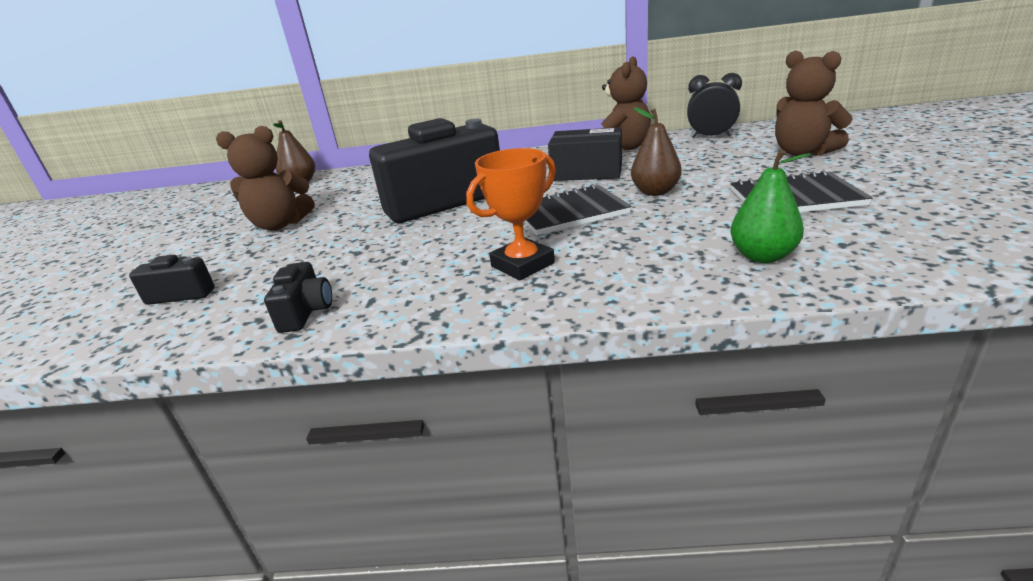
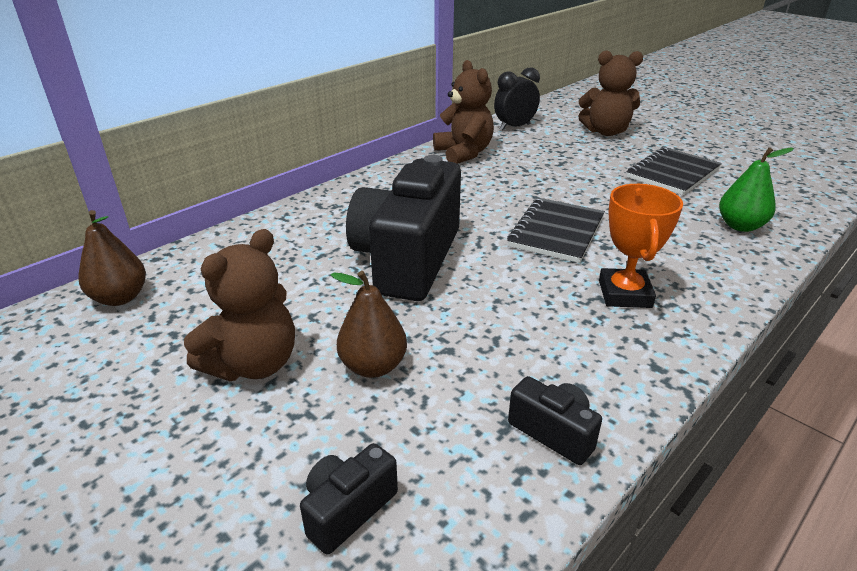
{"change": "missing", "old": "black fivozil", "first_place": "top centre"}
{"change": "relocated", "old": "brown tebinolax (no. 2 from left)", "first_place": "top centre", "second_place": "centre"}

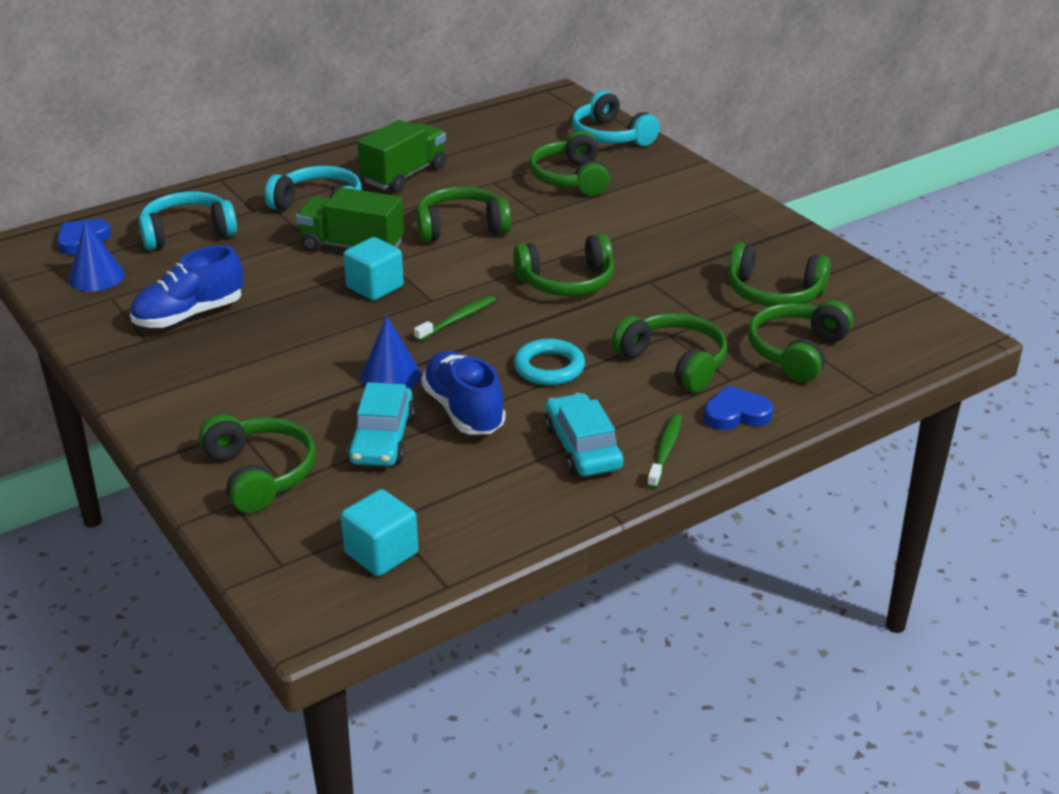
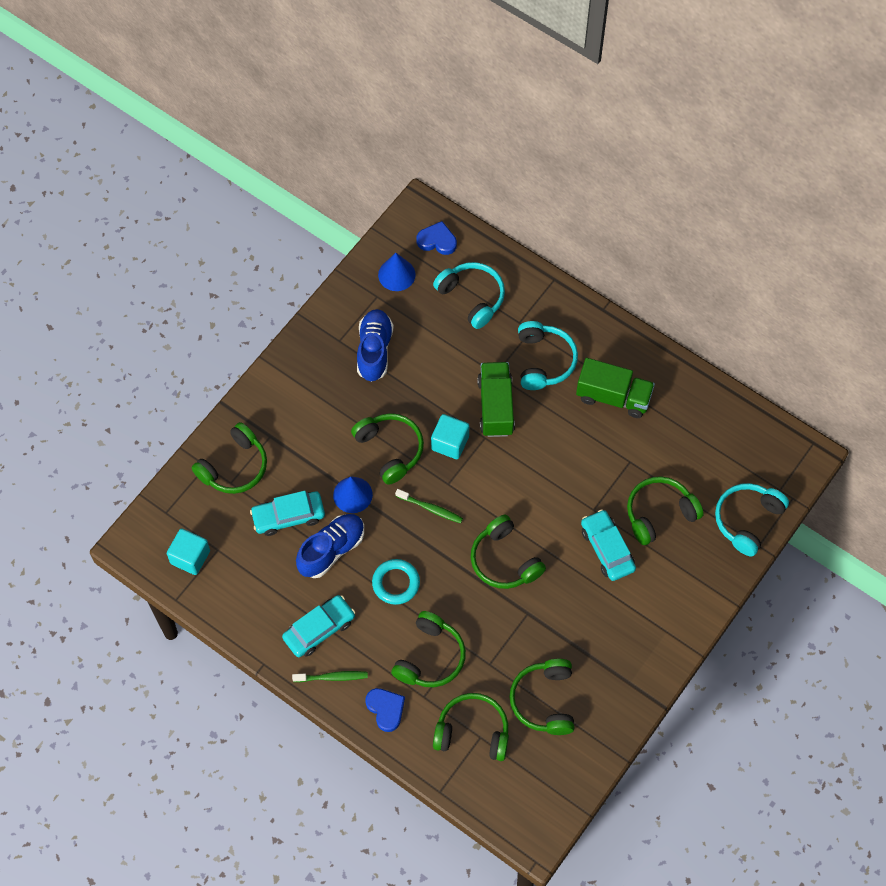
{"change": "spun", "old": "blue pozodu (no. 1 from left in the first image)", "first_place": "middle left", "second_place": "centre", "degrees": 60}
{"change": "relocated", "old": "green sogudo (no. 2 from left)", "first_place": "top centre", "second_place": "centre"}
{"change": "appeared", "new": "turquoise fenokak (no. 3 from left)", "second_place": "middle right"}

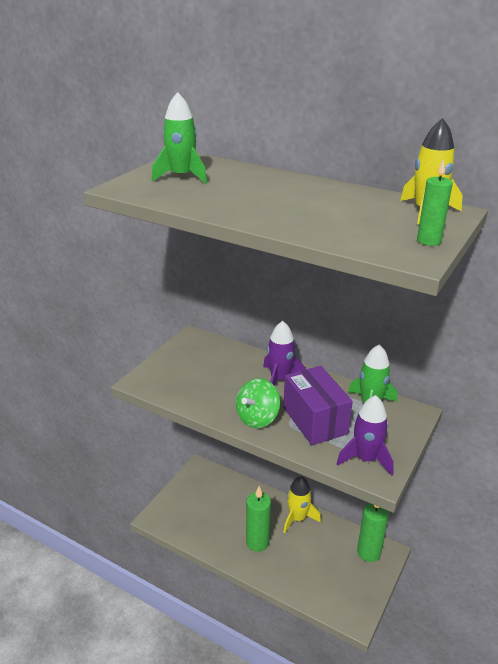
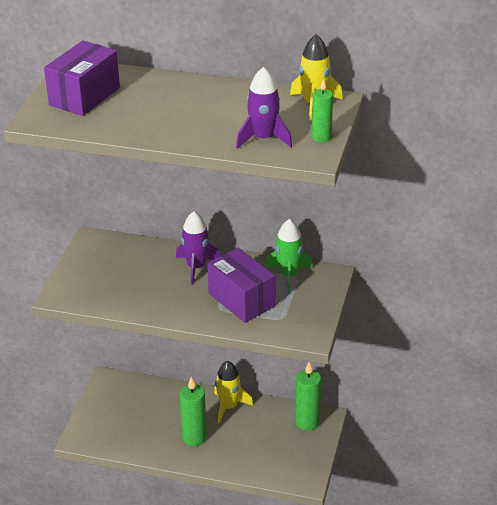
{"change": "exchanged", "old": "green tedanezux (no. 1 from left)", "new": "purple fivozil (no. 1 from left)", "first_place": "top centre", "second_place": "top left"}
{"change": "missing", "old": "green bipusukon", "first_place": "centre"}
{"change": "relocated", "old": "purple tedanezux (no. 2 from left)", "first_place": "middle right", "second_place": "top centre"}

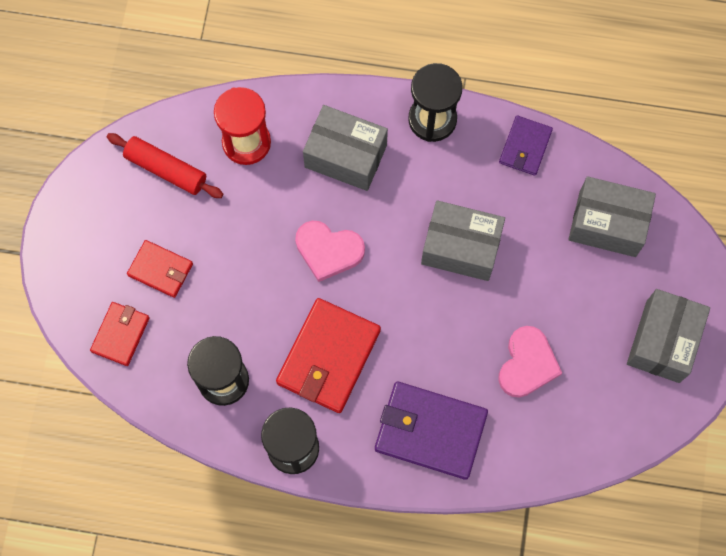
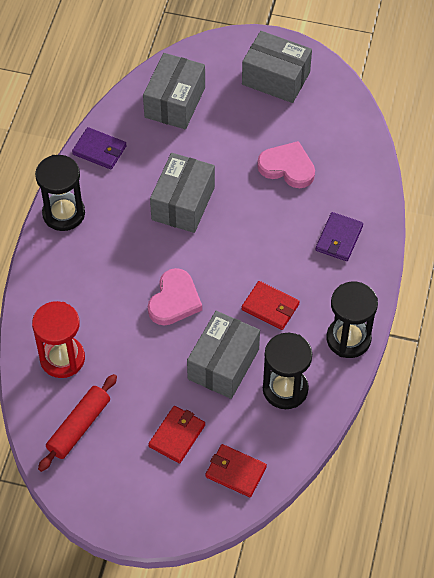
{"change": "size", "old": "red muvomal (no. 3 from left)", "first_place": "centre", "second_place": "centre", "factor": 0.57}
{"change": "relocated", "old": "grey fivozil (no. 1 from left in the first image)", "new": "grey fivozil (no. 3 from left)", "first_place": "top centre", "second_place": "centre"}
{"change": "size", "old": "purple muvomal (no. 1 from left in the first image)", "first_place": "bottom centre", "second_place": "middle right", "factor": 0.57}

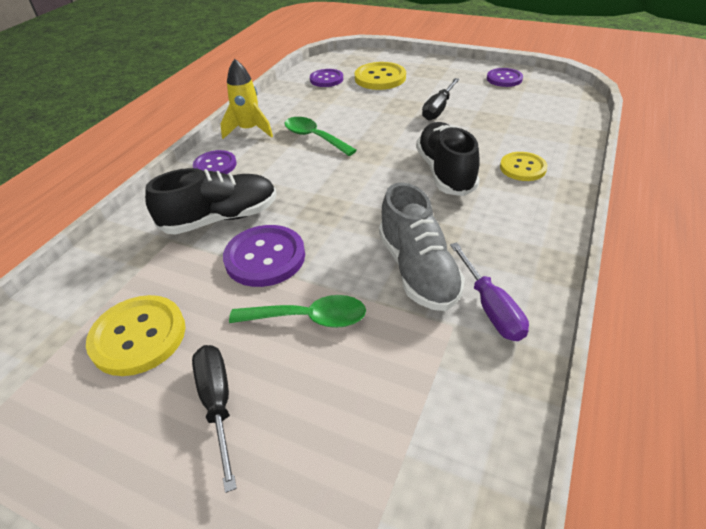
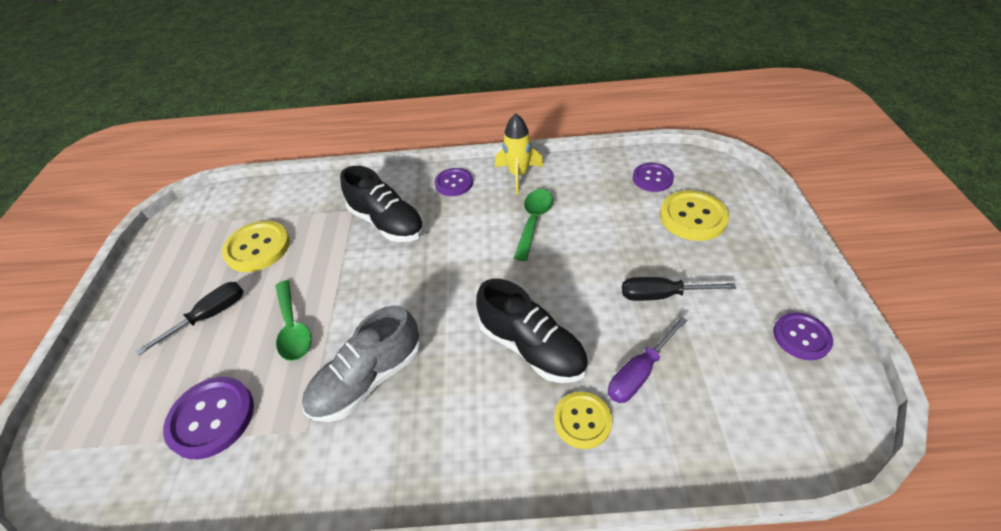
{"change": "relocated", "old": "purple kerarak (no. 2 from left in the first image)", "new": "purple kerarak (no. 1 from left)", "first_place": "centre", "second_place": "bottom left"}
{"change": "spun", "old": "black pozodu (no. 2 from left)", "first_place": "top centre", "second_place": "centre", "degrees": 75}
{"change": "relocated", "old": "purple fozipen", "first_place": "middle right", "second_place": "bottom centre"}

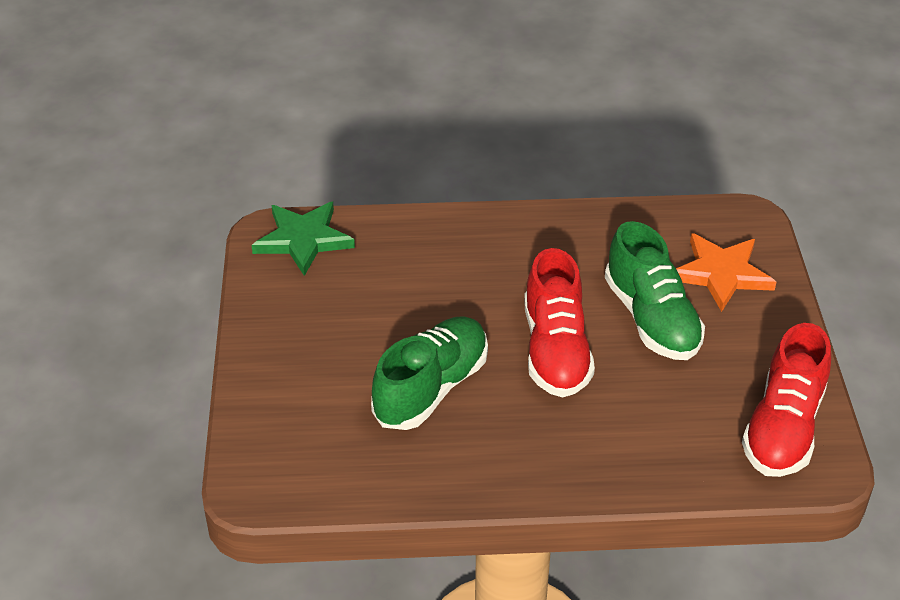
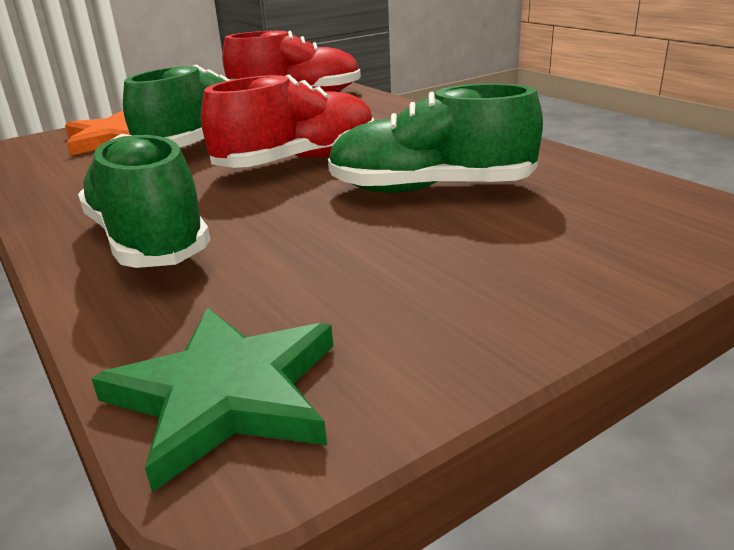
{"change": "appeared", "new": "green pozodu (no. 1 from left)", "second_place": "middle left"}

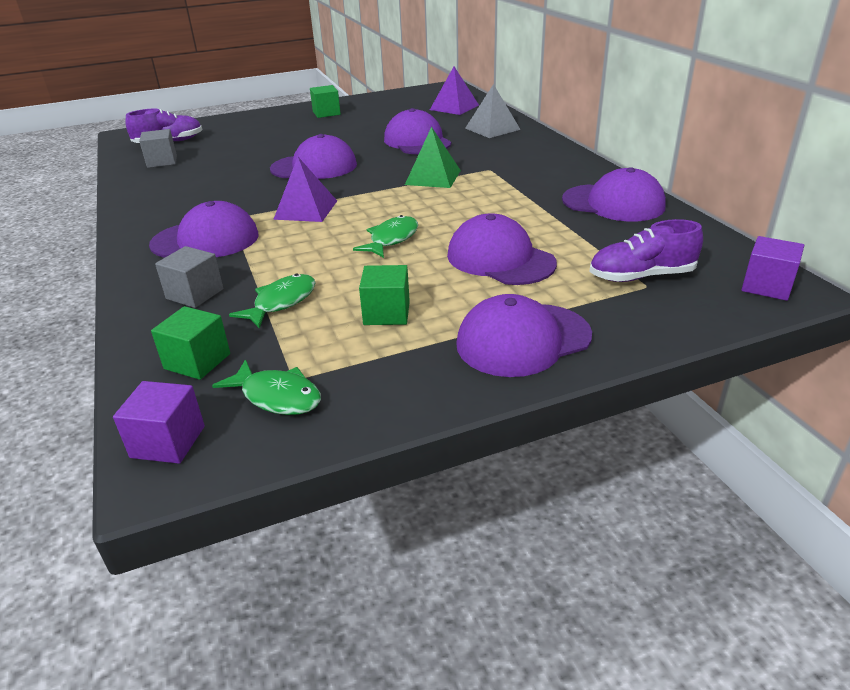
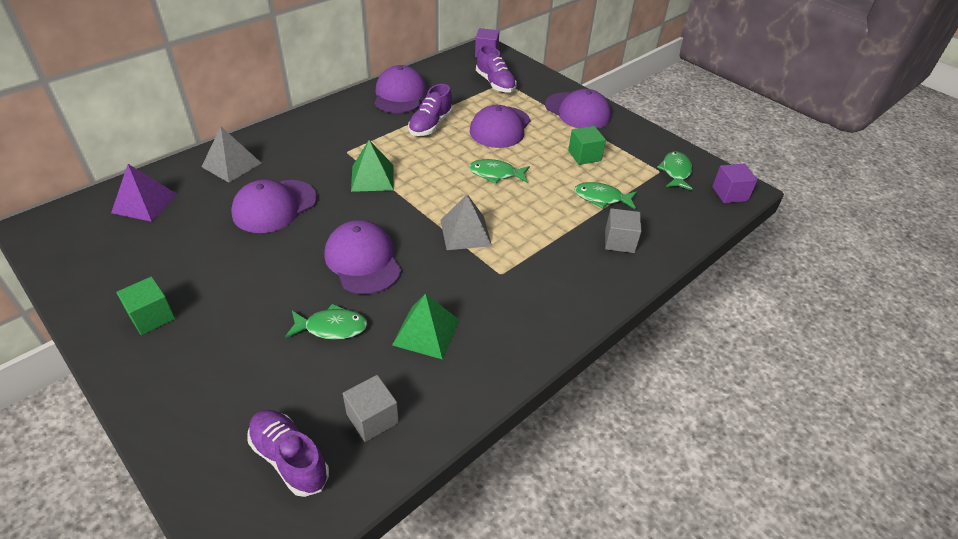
{"change": "missing", "old": "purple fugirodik (no. 1 from left)", "first_place": "top left"}
{"change": "missing", "old": "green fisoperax (no. 1 from left)", "first_place": "middle left"}
{"change": "colour", "old": "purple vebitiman (no. 1 from left)", "new": "grey vebitiman (no. 2 from left)", "first_place": "top centre", "second_place": "centre"}
{"change": "appeared", "new": "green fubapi (no. 1 from left)", "second_place": "centre"}
{"change": "appeared", "new": "green vebitiman (no. 2 from left)", "second_place": "centre"}
{"change": "appeared", "new": "purple pozodu (no. 2 from left)", "second_place": "top centre"}

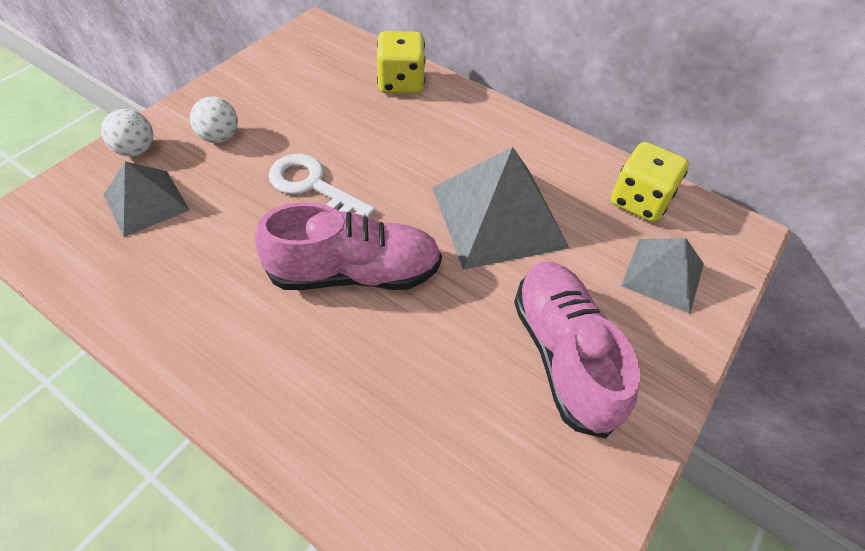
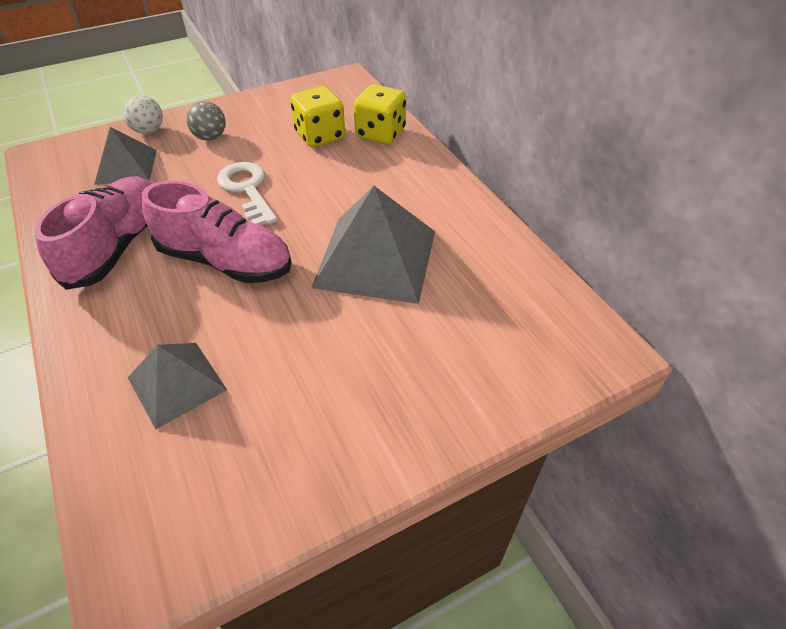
{"change": "colour", "old": "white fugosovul (no. 2 from left)", "new": "grey fugosovul", "first_place": "top left", "second_place": "top left"}
{"change": "relocated", "old": "pink pozodu (no. 2 from left in the first image)", "new": "pink pozodu (no. 1 from left)", "first_place": "middle right", "second_place": "middle left"}
{"change": "relocated", "old": "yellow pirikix (no. 2 from left in the first image)", "new": "yellow pirikix (no. 1 from left)", "first_place": "top right", "second_place": "top centre"}
{"change": "relocated", "old": "grey vebitiman (no. 3 from left in the first image)", "new": "grey vebitiman (no. 2 from left)", "first_place": "middle right", "second_place": "middle left"}

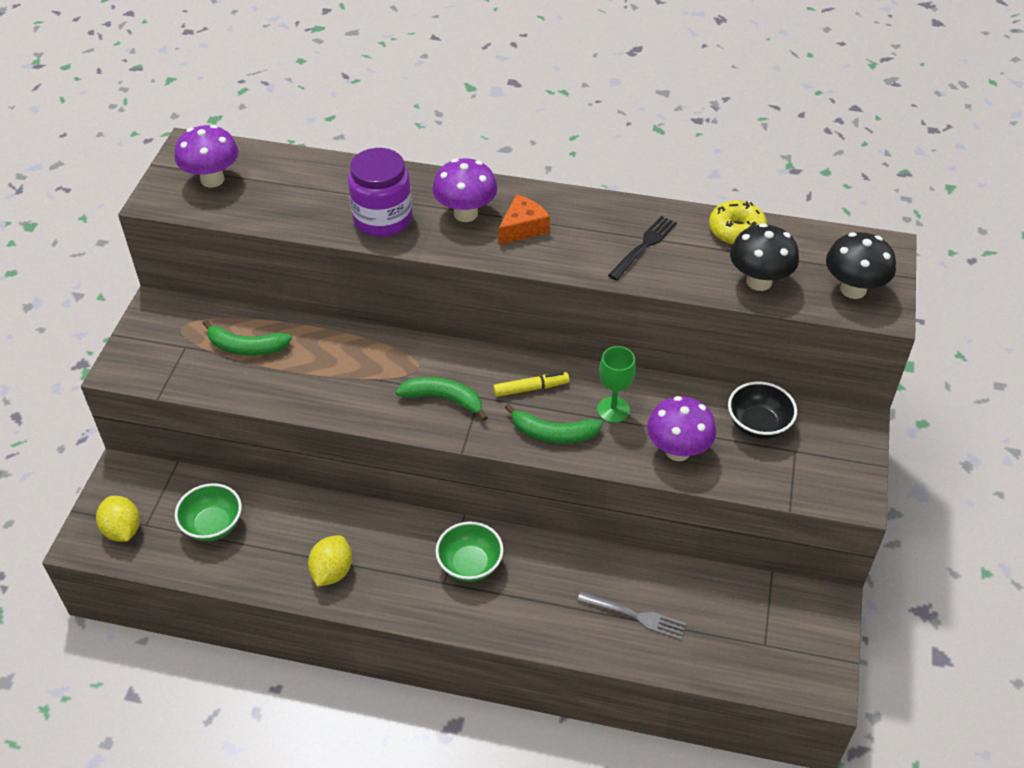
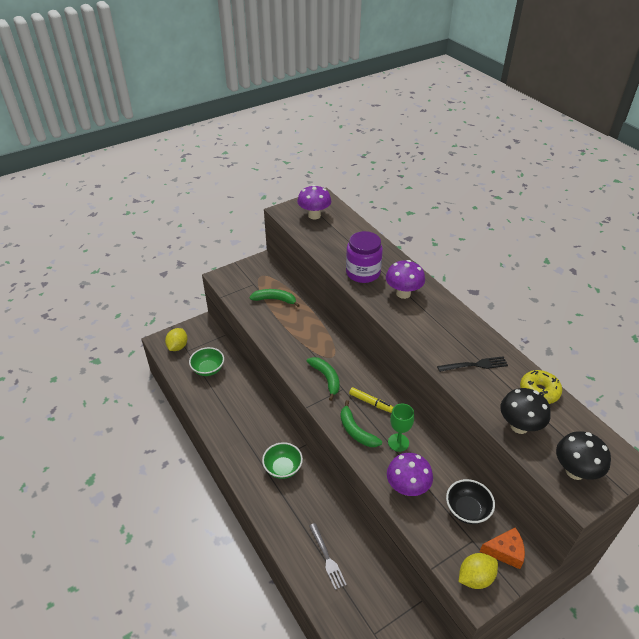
{"change": "spun", "old": "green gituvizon (no. 1 from left)", "first_place": "middle left", "second_place": "centre", "degrees": 135}
{"change": "relocated", "old": "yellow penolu (no. 2 from left)", "first_place": "bottom left", "second_place": "bottom right"}
{"change": "relocated", "old": "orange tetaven", "first_place": "top centre", "second_place": "bottom right"}

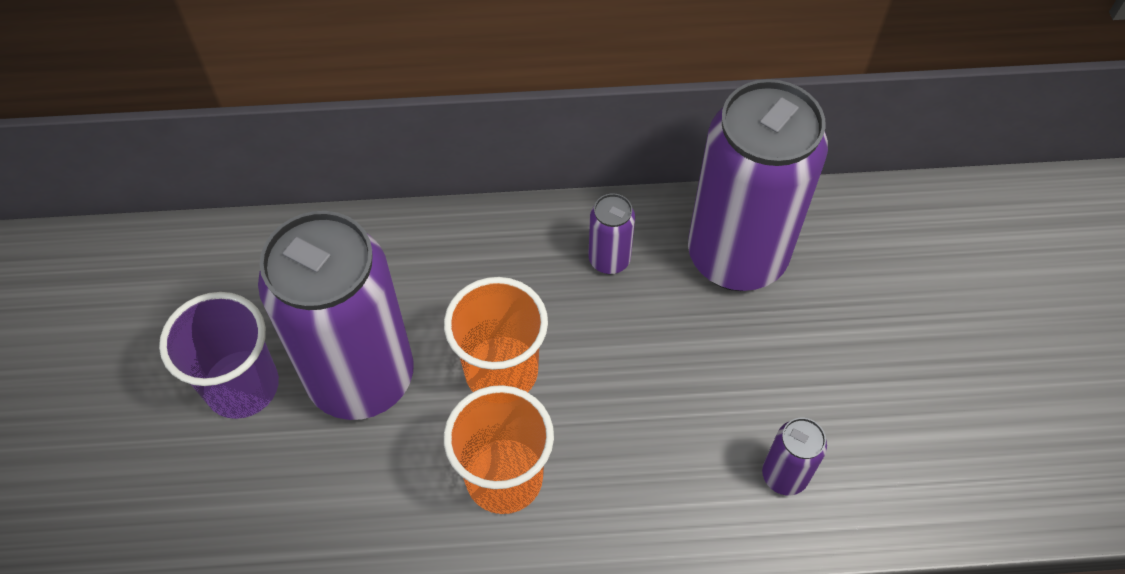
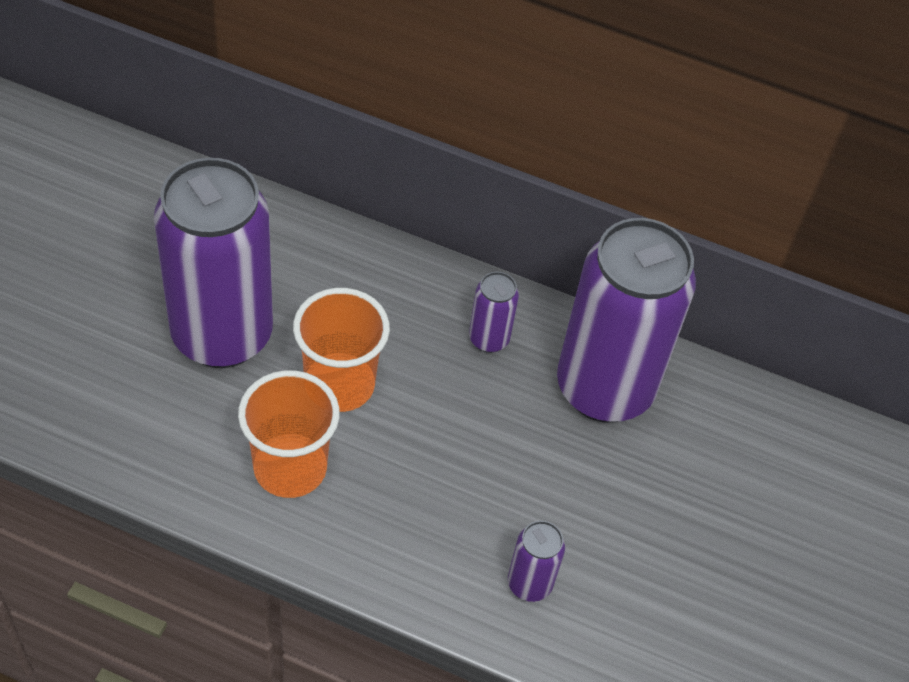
{"change": "missing", "old": "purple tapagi", "first_place": "middle left"}

